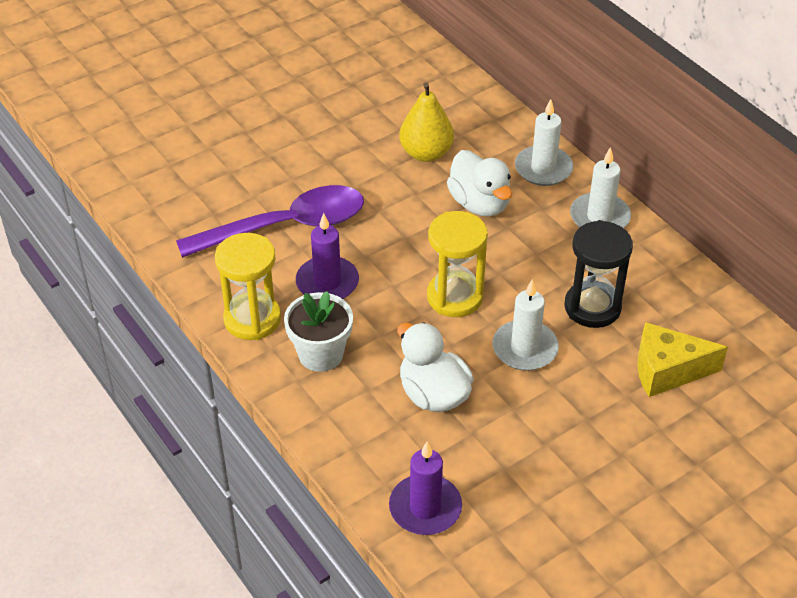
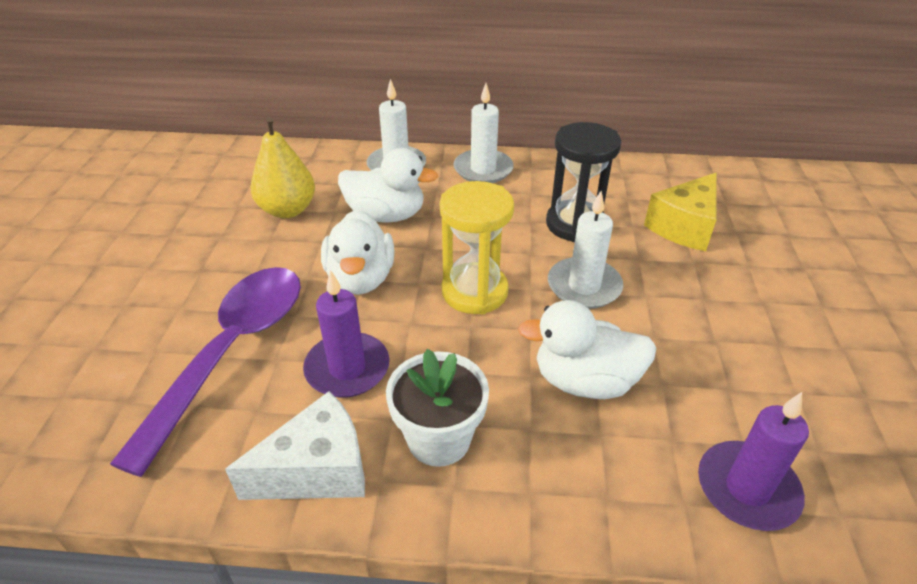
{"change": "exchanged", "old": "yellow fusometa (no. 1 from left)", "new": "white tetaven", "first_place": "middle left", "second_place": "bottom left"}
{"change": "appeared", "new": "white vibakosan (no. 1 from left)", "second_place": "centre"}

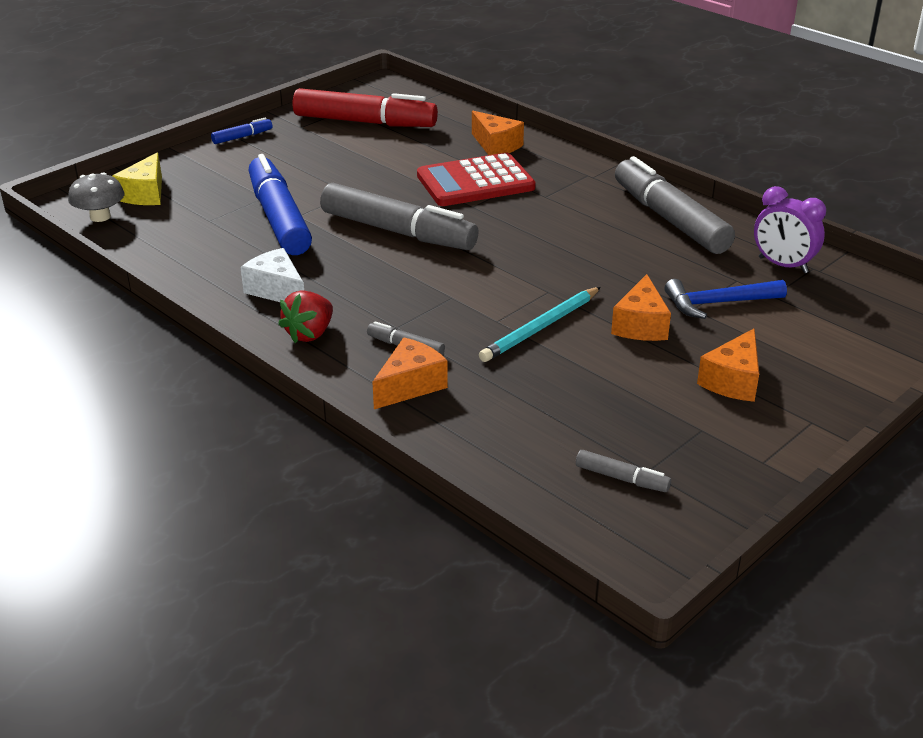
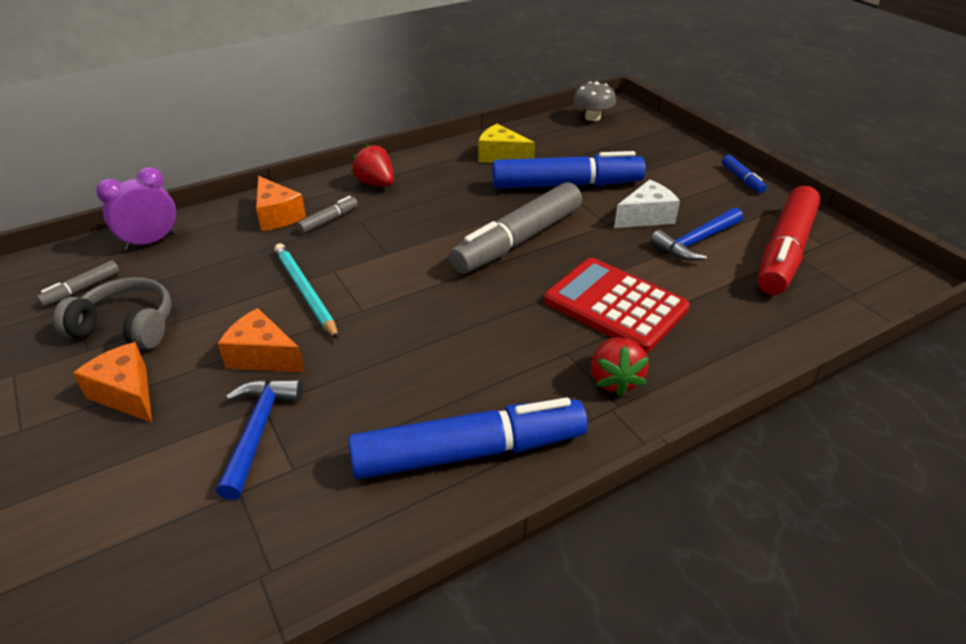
{"change": "relocated", "old": "yellow tetaven", "first_place": "top left", "second_place": "top centre"}
{"change": "relocated", "old": "white tetaven", "first_place": "middle left", "second_place": "top right"}
{"change": "spun", "old": "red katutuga", "first_place": "top centre", "second_place": "centre", "degrees": -45}
{"change": "missing", "old": "orange tetaven (no. 2 from left)", "first_place": "top centre"}
{"change": "colour", "old": "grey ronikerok (no. 4 from left)", "new": "blue ronikerok (no. 1 from left)", "first_place": "top right", "second_place": "bottom centre"}
{"change": "relocated", "old": "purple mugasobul", "first_place": "top right", "second_place": "top left"}
{"change": "appeared", "new": "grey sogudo", "second_place": "middle left"}
{"change": "appeared", "new": "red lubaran (no. 2 from left)", "second_place": "centre"}
{"change": "appeared", "new": "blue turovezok (no. 2 from left)", "second_place": "middle right"}

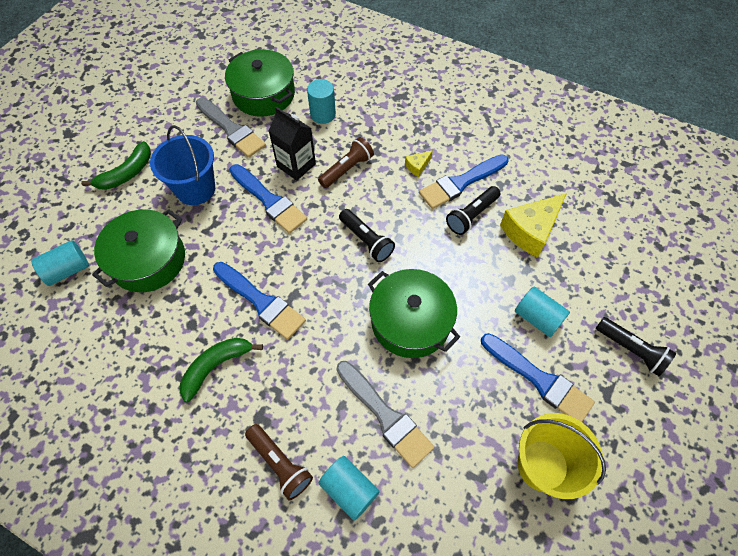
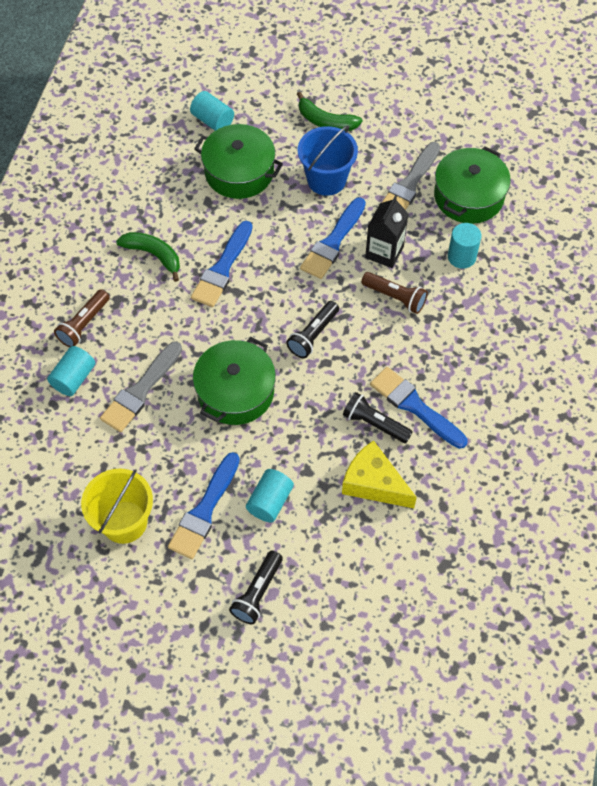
{"change": "missing", "old": "yellow tetaven (no. 1 from left)", "first_place": "top centre"}

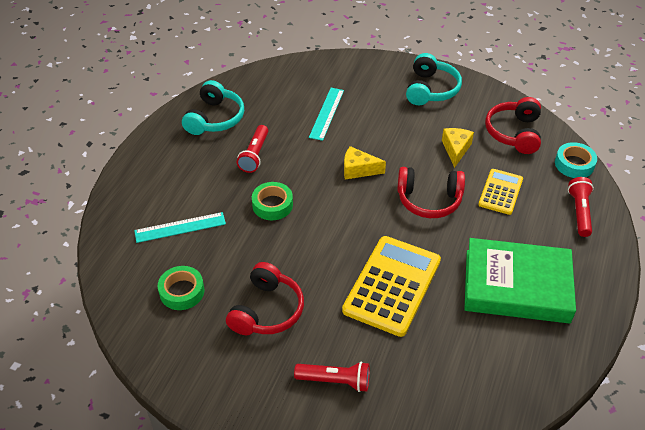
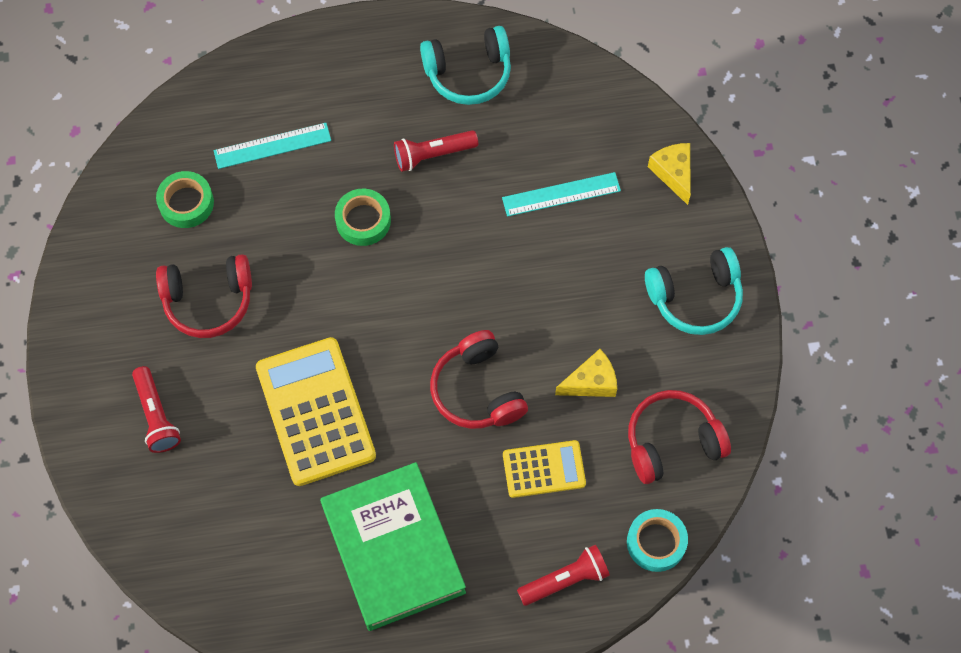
{"change": "spun", "old": "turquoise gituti (no. 1 from left)", "first_place": "middle left", "second_place": "top left", "degrees": -60}
{"change": "spun", "old": "yellow katutuga (no. 1 from left)", "first_place": "centre", "second_place": "middle left", "degrees": -105}
{"change": "relocated", "old": "yellow tetaven (no. 1 from left in the first image)", "new": "yellow tetaven (no. 2 from left)", "first_place": "centre", "second_place": "top right"}

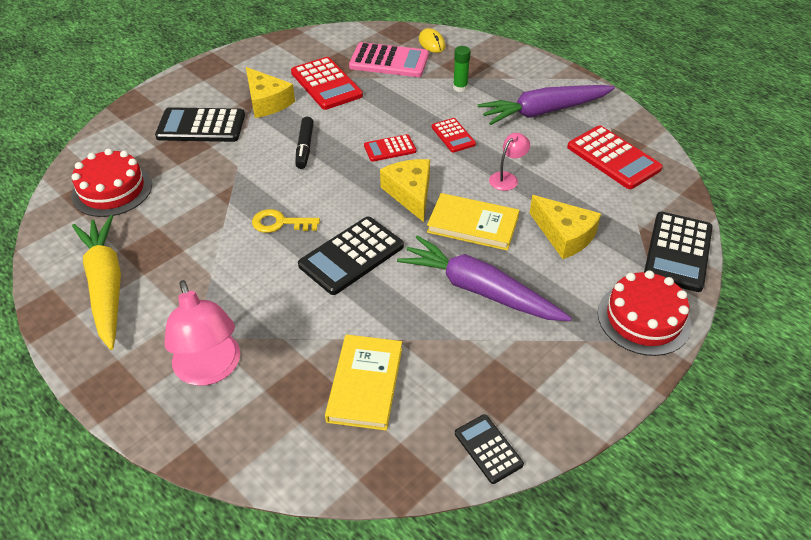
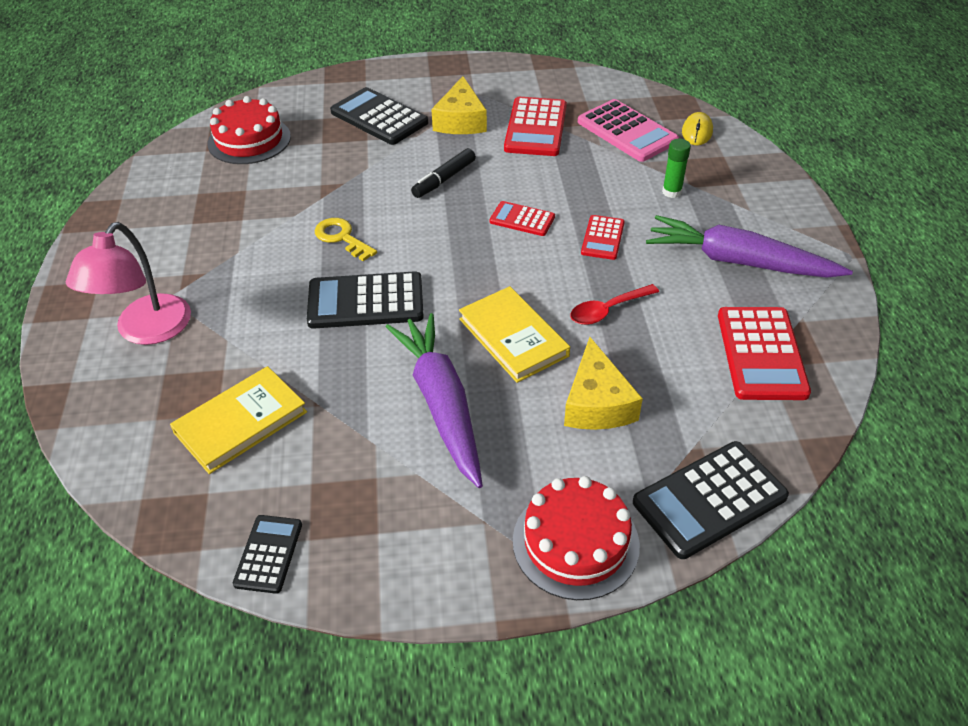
{"change": "missing", "old": "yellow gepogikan", "first_place": "middle left"}
{"change": "missing", "old": "yellow tetaven (no. 2 from left)", "first_place": "centre"}
{"change": "exchanged", "old": "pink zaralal (no. 2 from left)", "new": "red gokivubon", "first_place": "top centre", "second_place": "centre"}

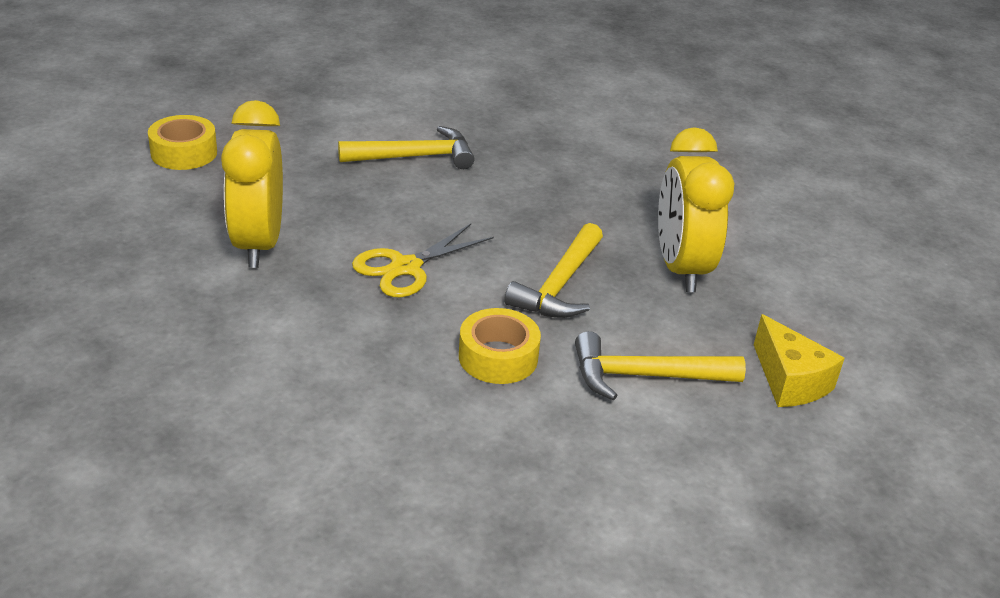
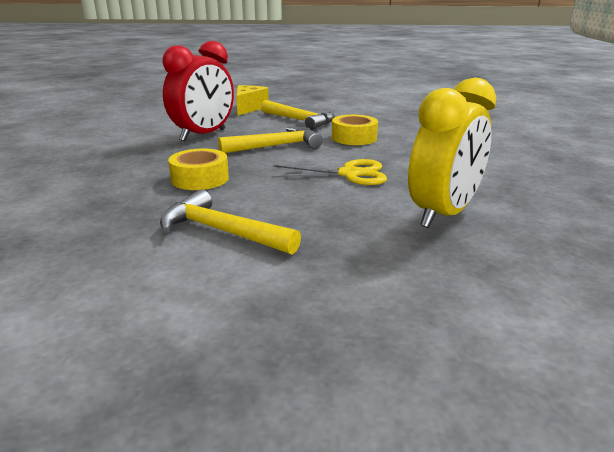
{"change": "relocated", "old": "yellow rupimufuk (no. 1 from left)", "first_place": "top left", "second_place": "middle left"}
{"change": "colour", "old": "yellow mugasobul (no. 2 from left)", "new": "red mugasobul", "first_place": "middle right", "second_place": "top left"}

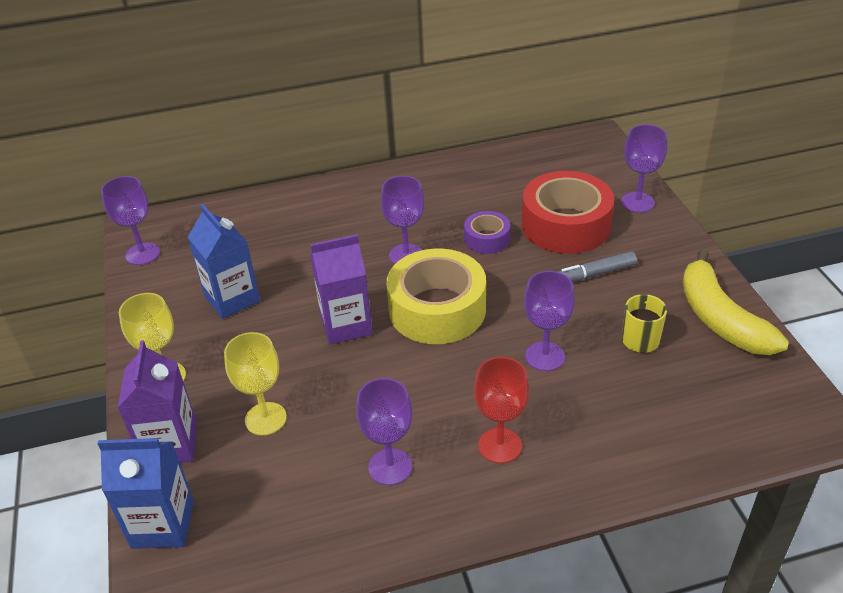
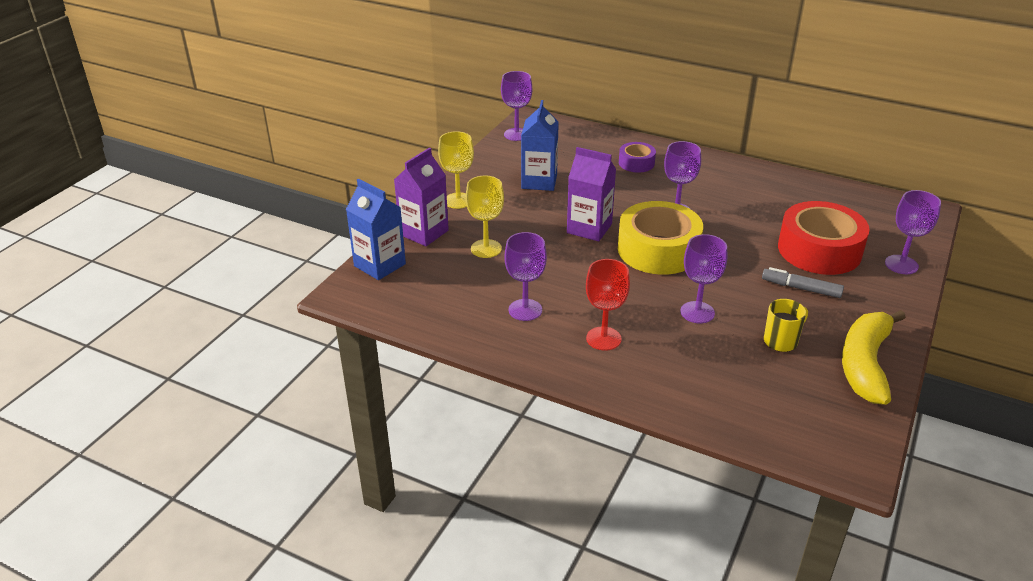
{"change": "relocated", "old": "purple rupimufuk", "first_place": "centre", "second_place": "top centre"}

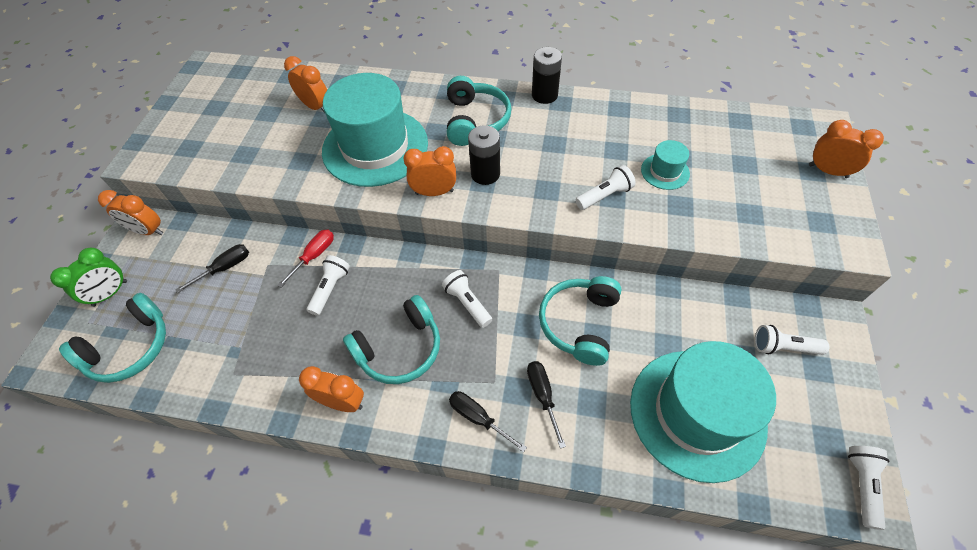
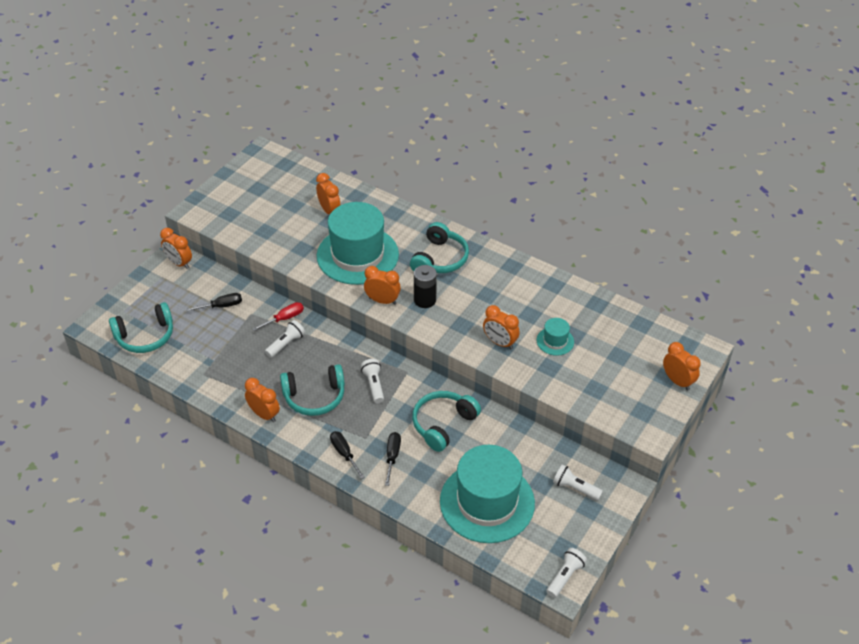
{"change": "missing", "old": "green mugasobul", "first_place": "middle left"}
{"change": "missing", "old": "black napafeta (no. 2 from left)", "first_place": "top centre"}
{"change": "exchanged", "old": "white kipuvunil (no. 3 from left)", "new": "orange mugasobul (no. 5 from left)", "first_place": "centre", "second_place": "centre"}

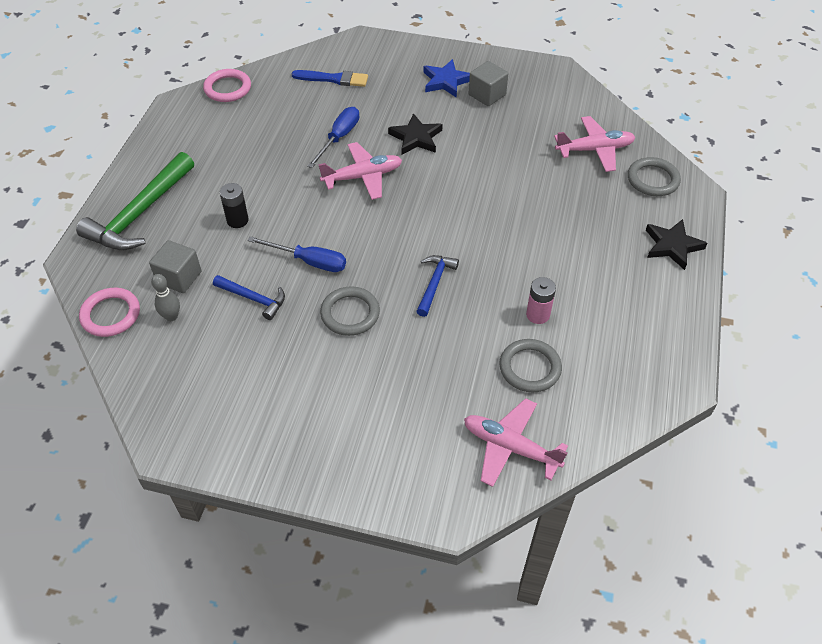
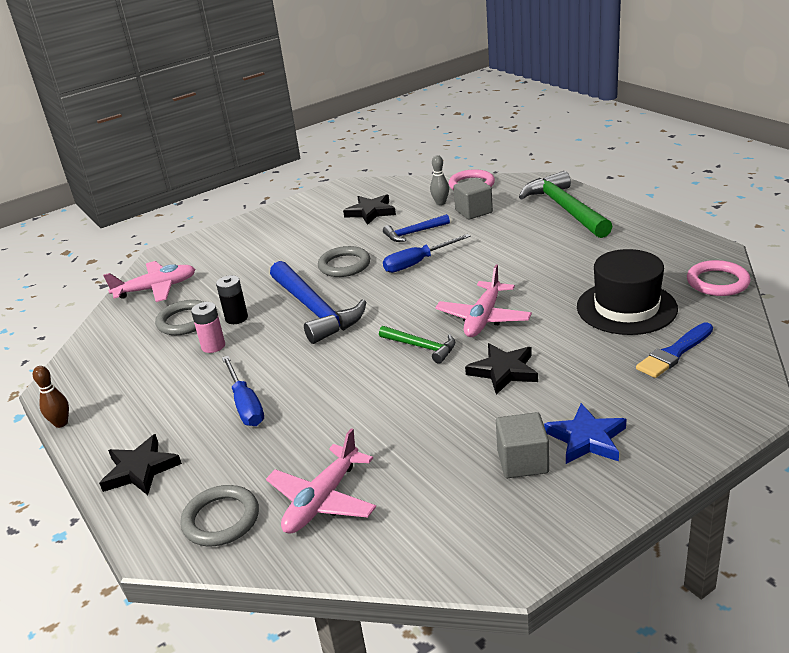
{"change": "relocated", "old": "black napafeta", "first_place": "top left", "second_place": "middle left"}
{"change": "relocated", "old": "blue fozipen (no. 2 from left in the first image)", "new": "blue fozipen (no. 1 from left)", "first_place": "top centre", "second_place": "middle left"}
{"change": "size", "old": "blue turovezok (no. 2 from left in the first image)", "first_place": "centre", "second_place": "centre", "factor": 1.91}
{"change": "appeared", "new": "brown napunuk", "second_place": "middle left"}
{"change": "appeared", "new": "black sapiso (no. 2 from left)", "second_place": "top centre"}
{"change": "appeared", "new": "green turovezok (no. 1 from left)", "second_place": "centre"}
{"change": "appeared", "new": "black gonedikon", "second_place": "middle right"}

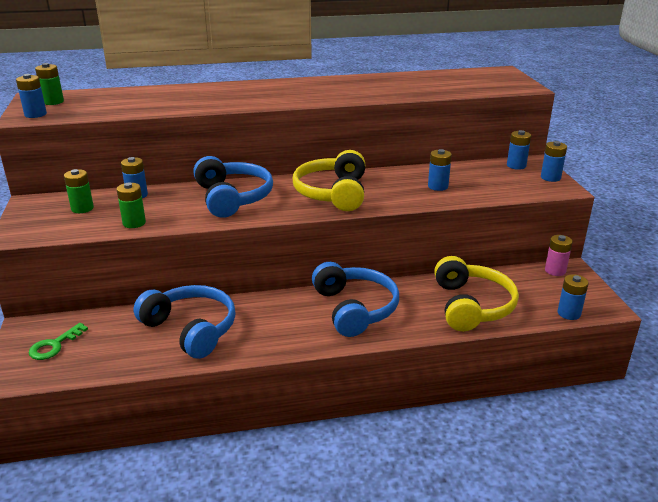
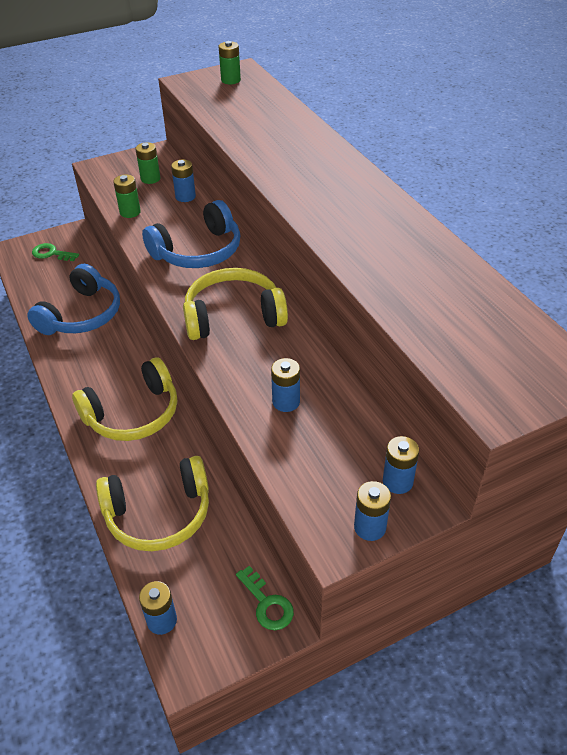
{"change": "missing", "old": "blue napafeta (no. 1 from left)", "first_place": "top left"}
{"change": "colour", "old": "blue sogudo (no. 3 from left)", "new": "yellow sogudo (no. 1 from left)", "first_place": "centre", "second_place": "middle left"}
{"change": "exchanged", "old": "pink napafeta", "new": "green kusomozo (no. 2 from left)", "first_place": "middle right", "second_place": "bottom centre"}

